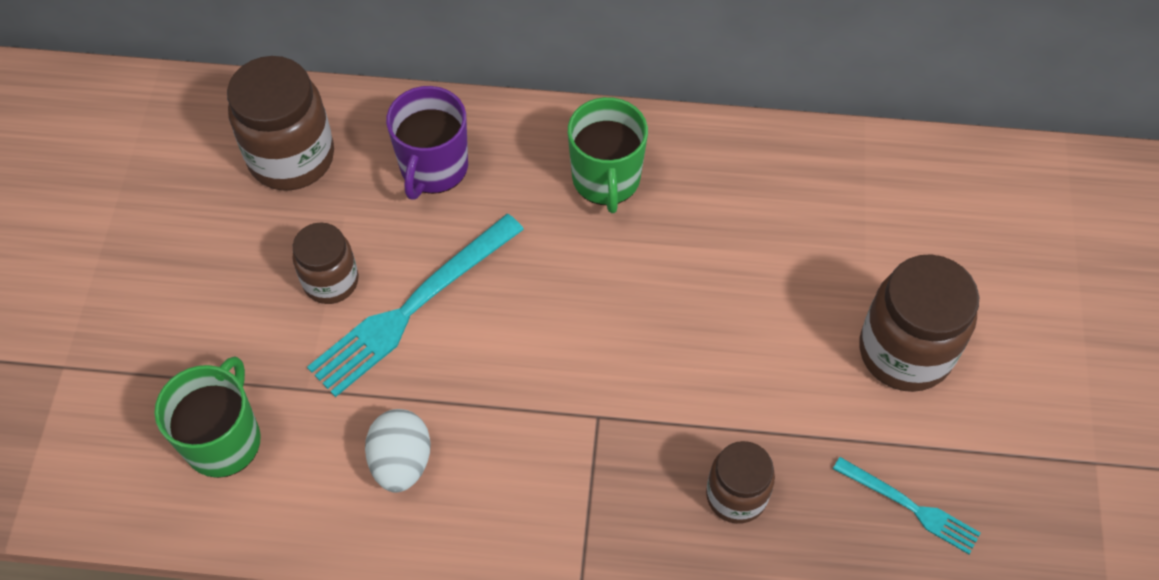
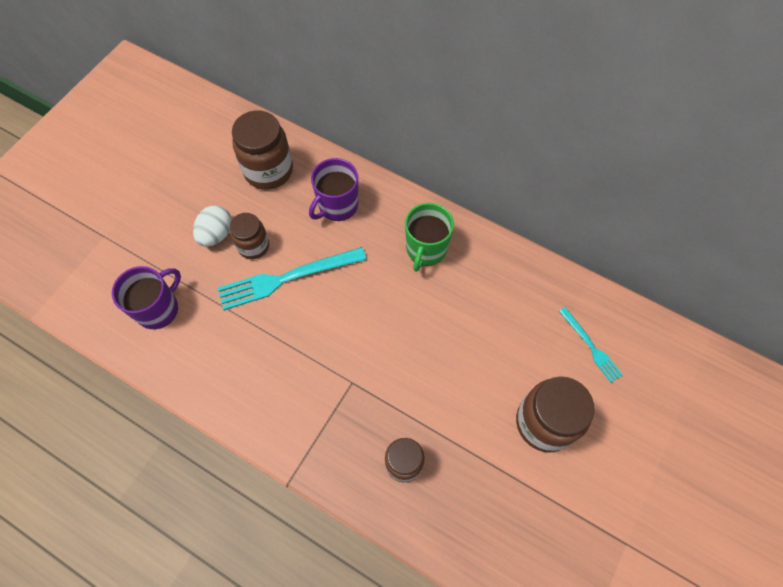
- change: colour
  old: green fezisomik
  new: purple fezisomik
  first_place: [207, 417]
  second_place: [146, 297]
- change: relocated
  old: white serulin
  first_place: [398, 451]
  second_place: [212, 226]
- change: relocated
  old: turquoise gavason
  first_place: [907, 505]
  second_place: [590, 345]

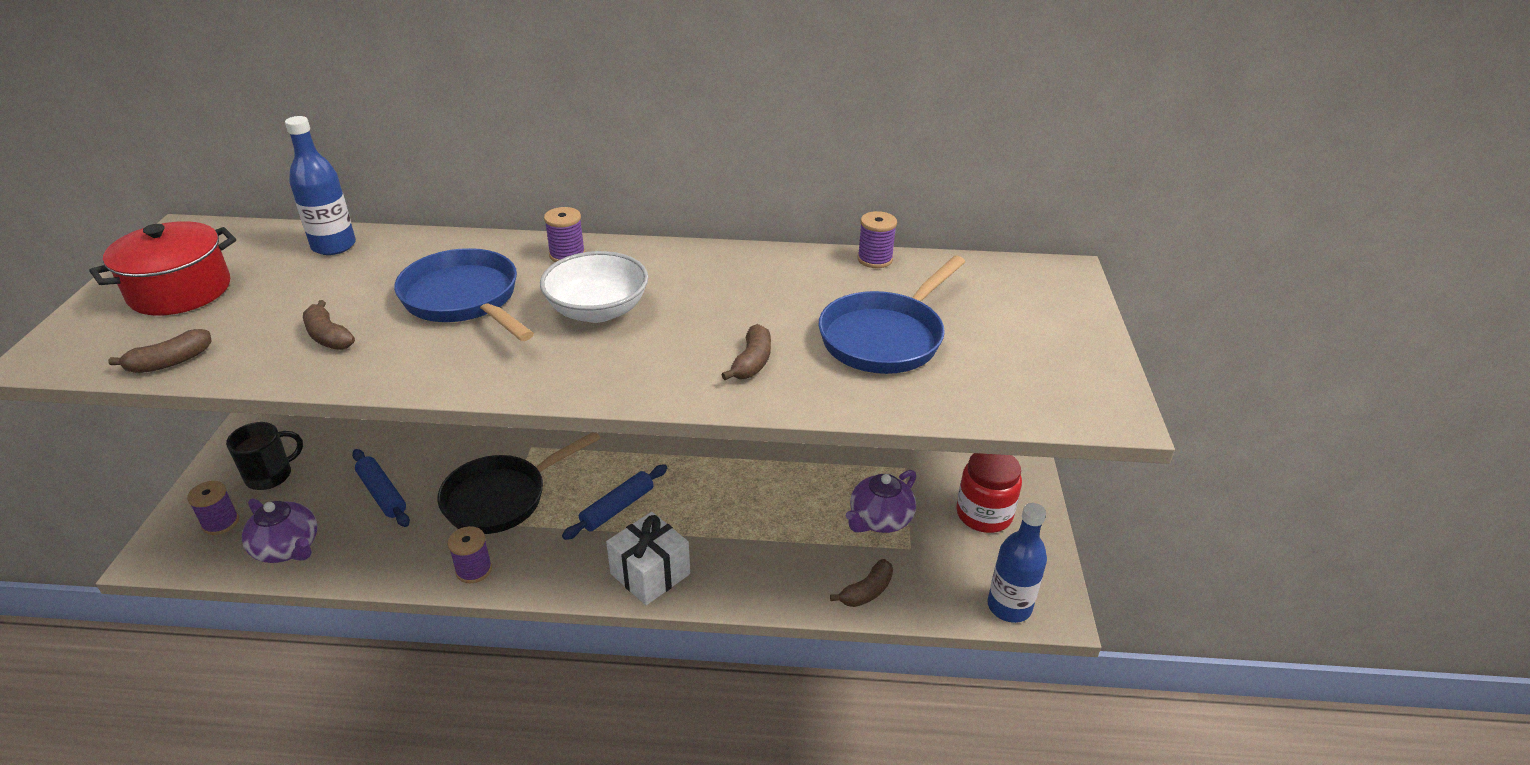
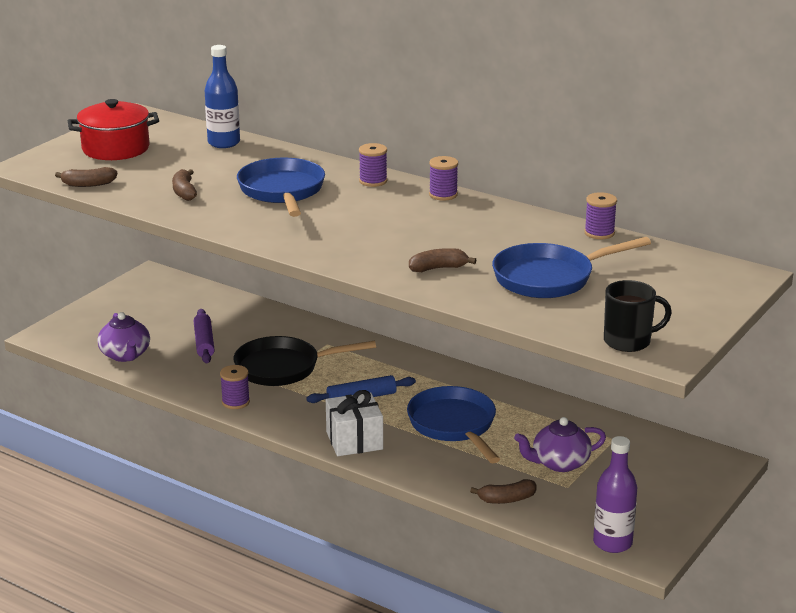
- change: missing
  old: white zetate
  first_place: [594, 287]
- change: spun
  old: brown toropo
  first_place: [746, 352]
  second_place: [442, 260]
  degrees: -150
- change: relocated
  old: black fezisomik
  first_place: [264, 456]
  second_place: [638, 316]
- change: colour
  old: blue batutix
  new: purple batutix
  first_place: [381, 488]
  second_place: [204, 336]
- change: missing
  old: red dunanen
  first_place: [989, 493]
- change: relocated
  old: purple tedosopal
  first_place: [213, 508]
  second_place: [443, 178]
- change: colour
  old: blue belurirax
  new: purple belurirax
  first_place: [1017, 563]
  second_place: [615, 494]
- change: appeared
  new: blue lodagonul
  second_place: [453, 424]

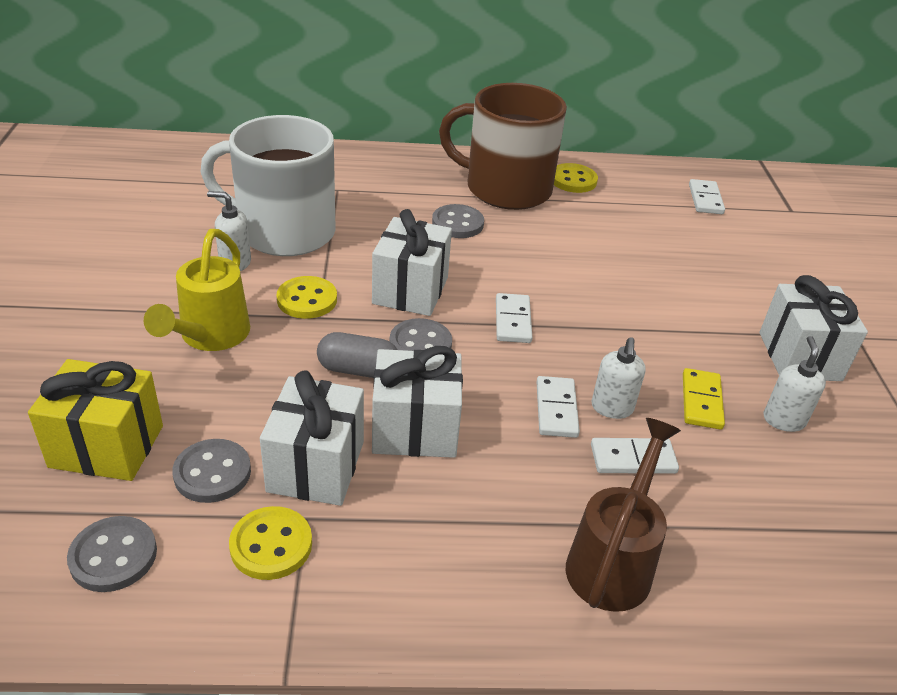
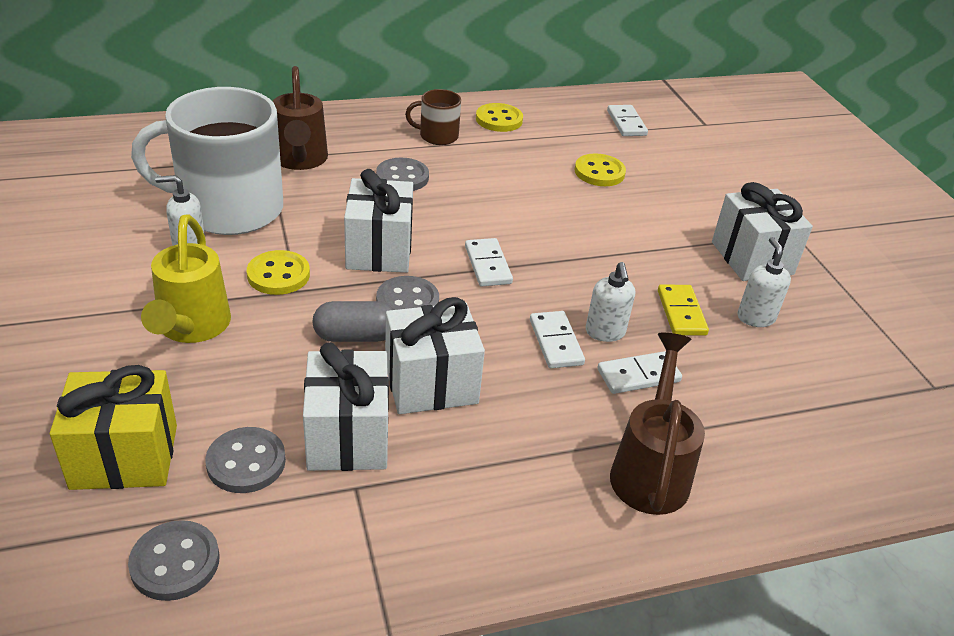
- change: size
  old: brown fezisomik
  first_place: [503, 146]
  second_place: [433, 117]
  factor: 0.45
- change: relocated
  old: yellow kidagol
  first_place: [270, 543]
  second_place: [600, 169]
- change: appeared
  new: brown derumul
  second_place: [300, 118]

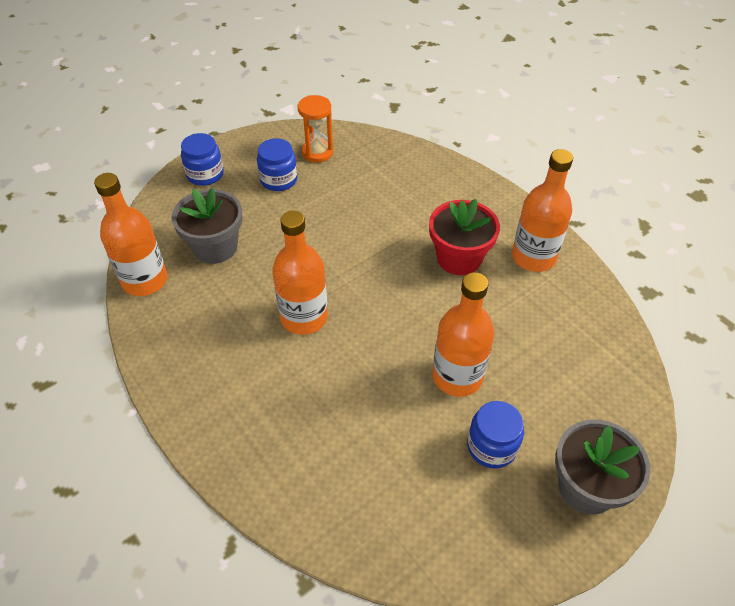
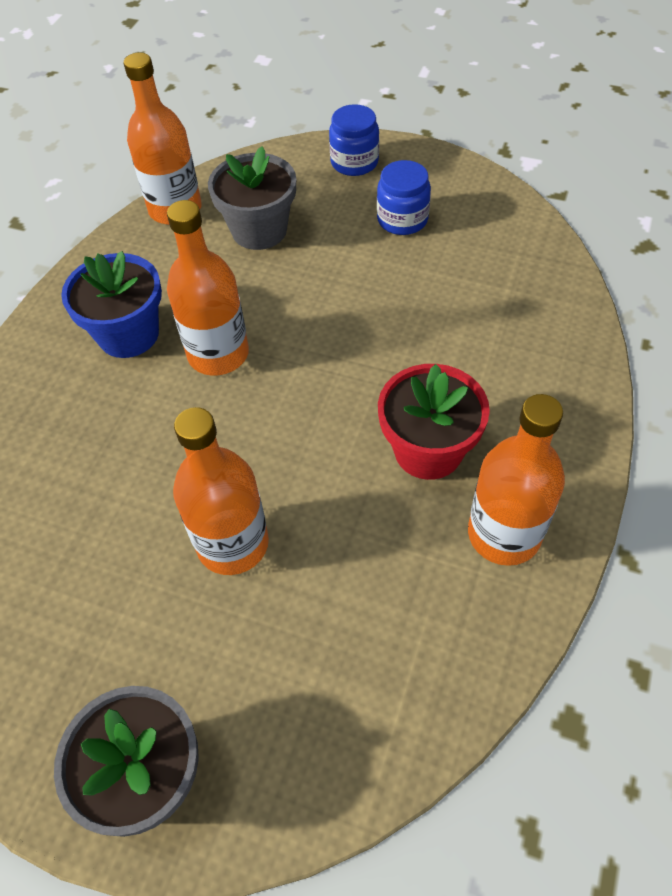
- change: missing
  old: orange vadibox
  first_place: [315, 128]
- change: missing
  old: blue dunanen
  first_place: [495, 434]
- change: appeared
  new: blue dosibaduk
  second_place: [111, 304]

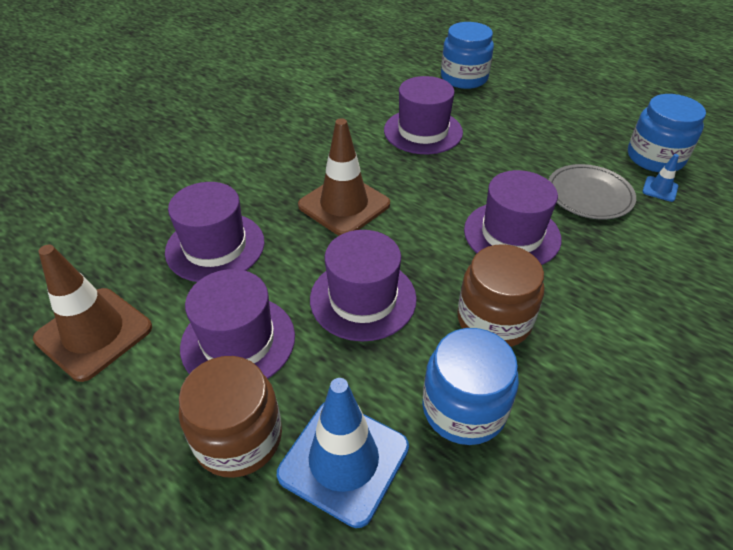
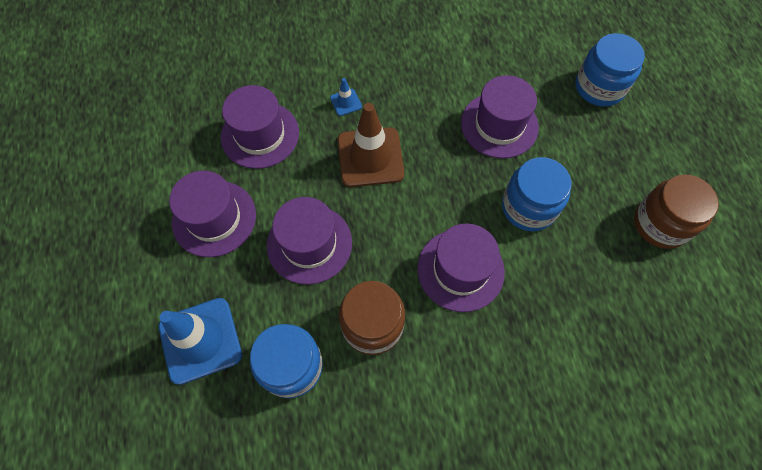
- change: relocated
  old: blue dunanen
  first_place: [667, 133]
  second_place: [537, 194]
- change: relocated
  old: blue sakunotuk
  first_place: [660, 178]
  second_place: [346, 97]
- change: missing
  old: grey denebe
  first_place: [592, 192]
- change: missing
  old: brown sakunotuk
  first_place: [92, 313]
- change: relocated
  old: brown dunanen
  first_place: [230, 417]
  second_place: [676, 211]

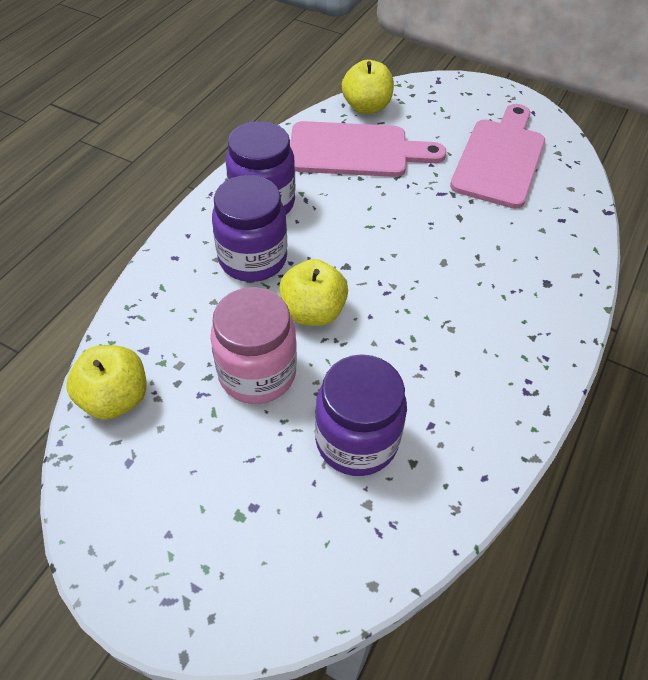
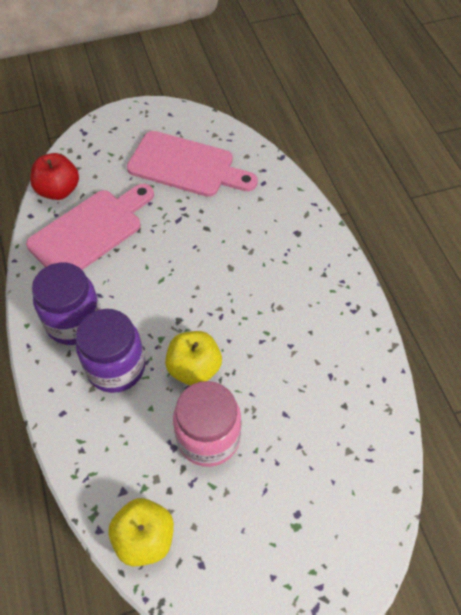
- change: colour
  old: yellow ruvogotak
  new: red ruvogotak
  first_place: [368, 87]
  second_place: [54, 176]
- change: spun
  old: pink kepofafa
  first_place: [497, 156]
  second_place: [192, 164]
  degrees: 135
- change: missing
  old: purple dunanen
  first_place: [361, 415]

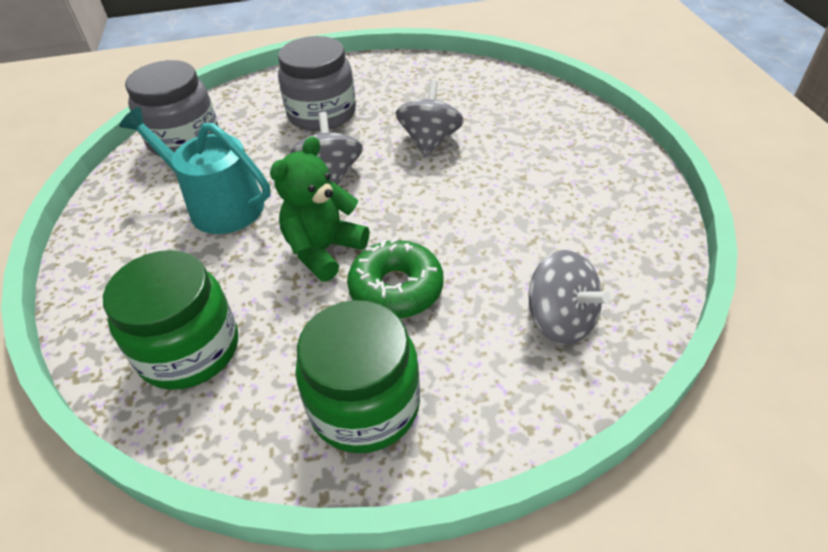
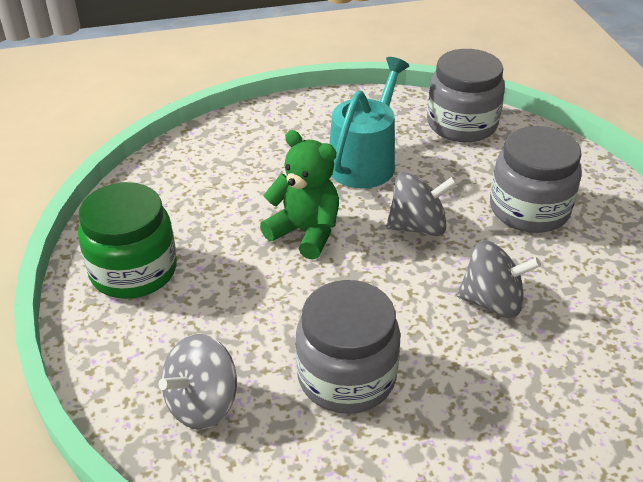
- change: missing
  old: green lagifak
  first_place: [395, 278]
- change: missing
  old: green dunanen
  first_place: [170, 320]
- change: appeared
  new: grey dunanen
  second_place: [348, 347]

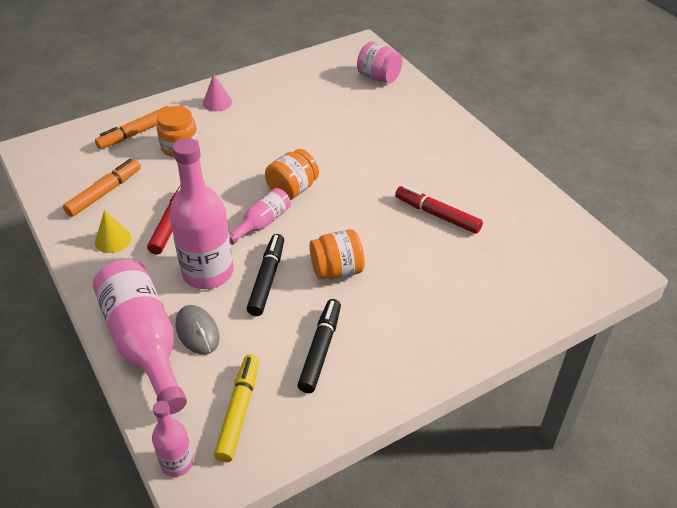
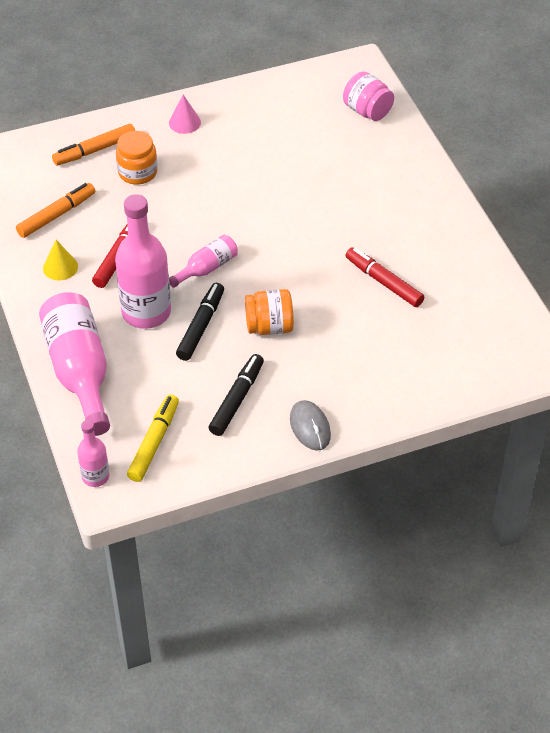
- change: missing
  old: orange dunanen
  first_place: [292, 174]
- change: relocated
  old: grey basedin
  first_place: [197, 330]
  second_place: [310, 425]

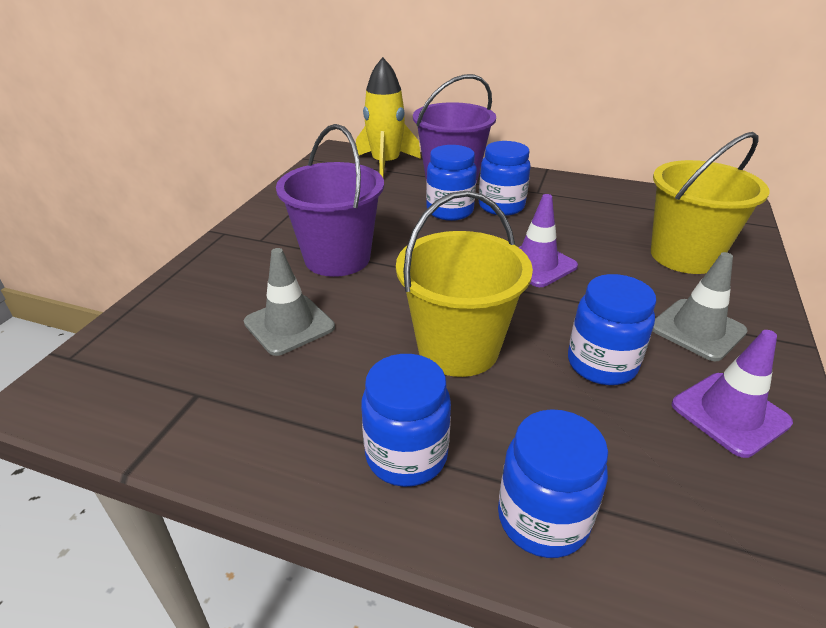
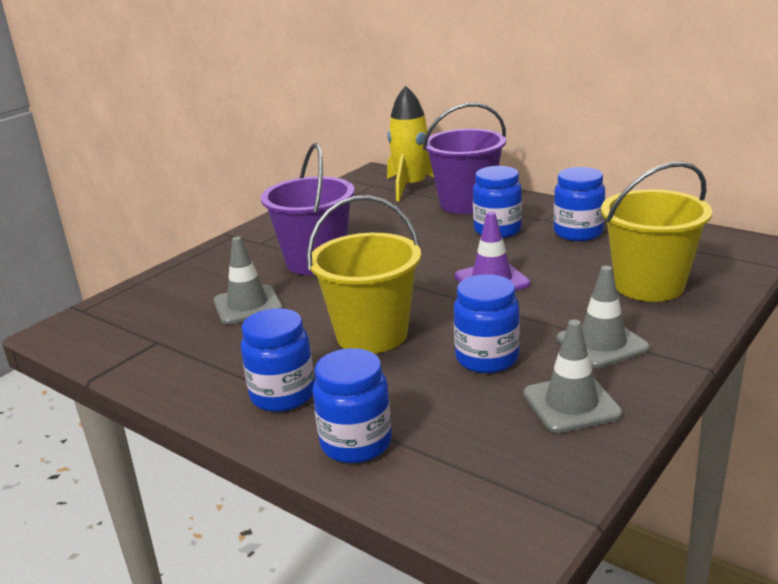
- change: relocated
  old: blue dunanen
  first_place: [451, 183]
  second_place: [579, 204]
- change: colour
  old: purple sakunotuk
  new: grey sakunotuk
  first_place: [732, 394]
  second_place: [573, 376]

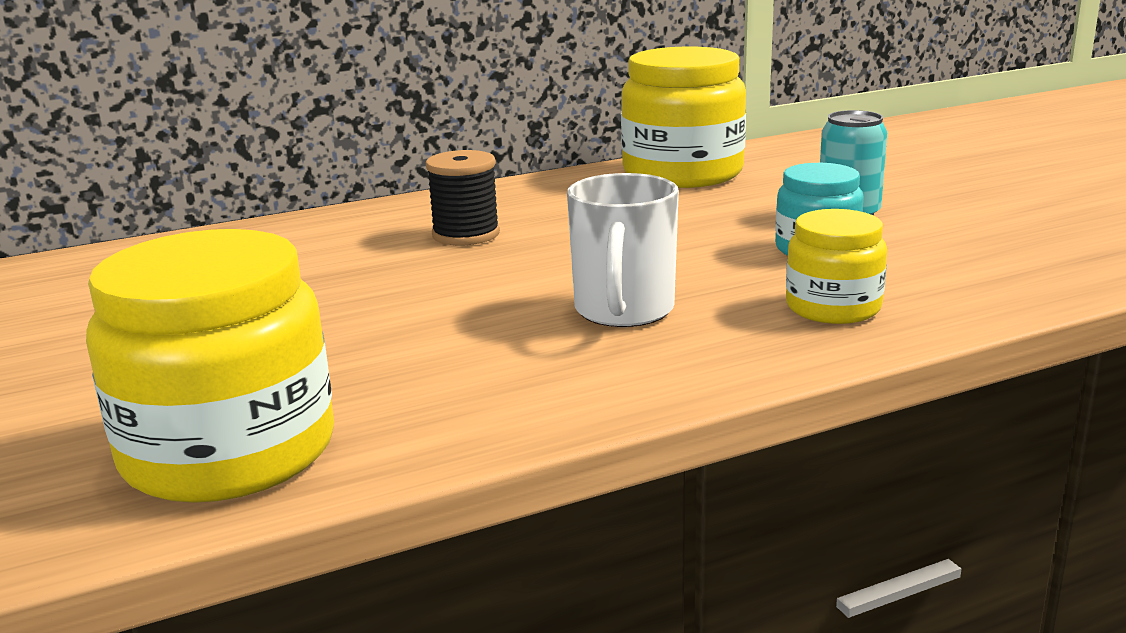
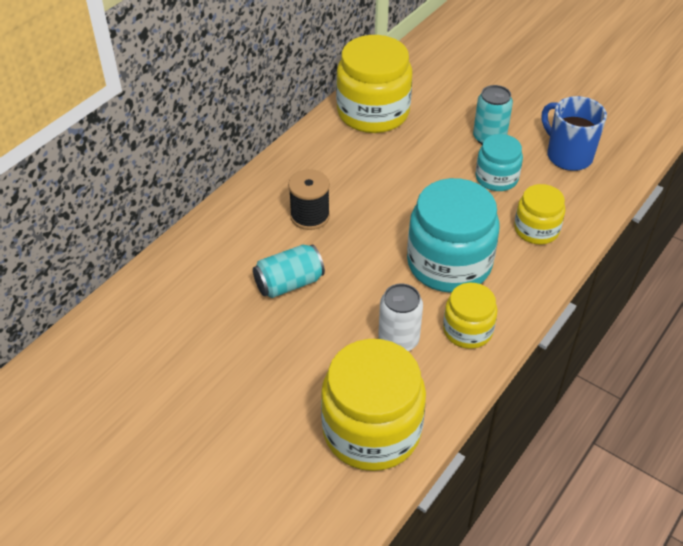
- change: exchanged
  old: white fezisomik
  new: turquoise dunanen
  first_place: [623, 250]
  second_place: [453, 235]
- change: appeared
  new: blue fezisomik
  second_place: [574, 133]
- change: appeared
  new: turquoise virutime
  second_place: [289, 271]
- change: appeared
  new: yellow dunanen
  second_place: [470, 316]
- change: appeared
  new: white virutime
  second_place: [400, 317]

